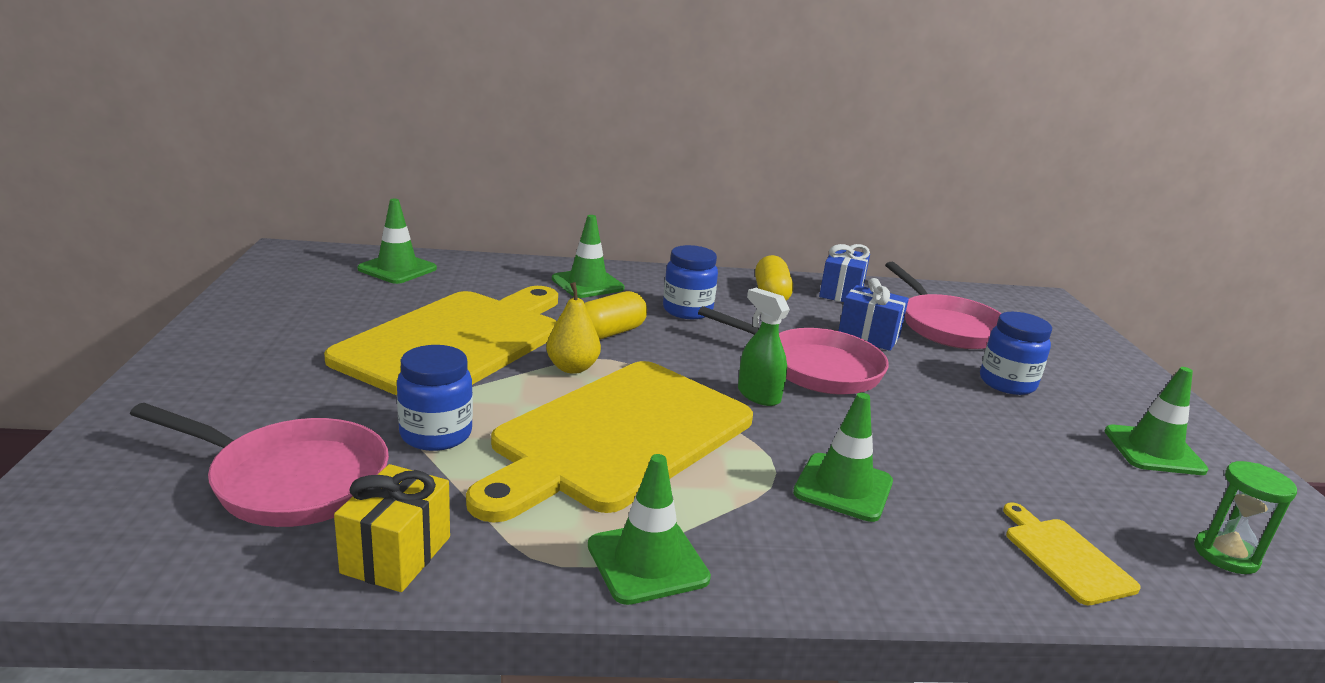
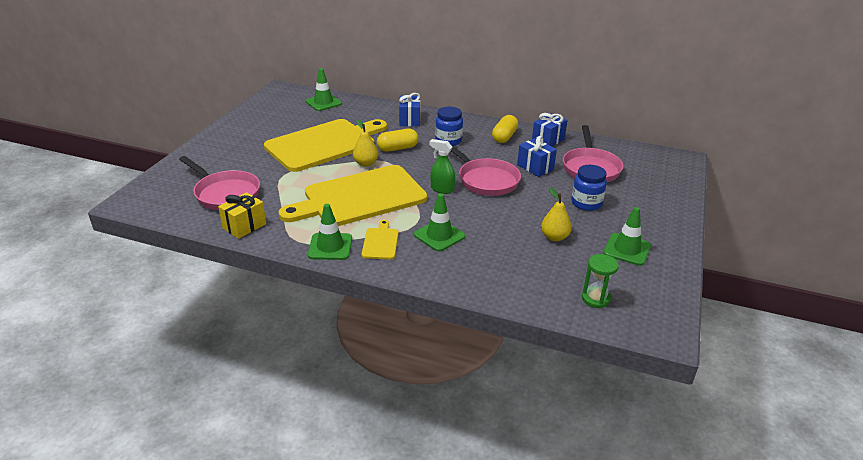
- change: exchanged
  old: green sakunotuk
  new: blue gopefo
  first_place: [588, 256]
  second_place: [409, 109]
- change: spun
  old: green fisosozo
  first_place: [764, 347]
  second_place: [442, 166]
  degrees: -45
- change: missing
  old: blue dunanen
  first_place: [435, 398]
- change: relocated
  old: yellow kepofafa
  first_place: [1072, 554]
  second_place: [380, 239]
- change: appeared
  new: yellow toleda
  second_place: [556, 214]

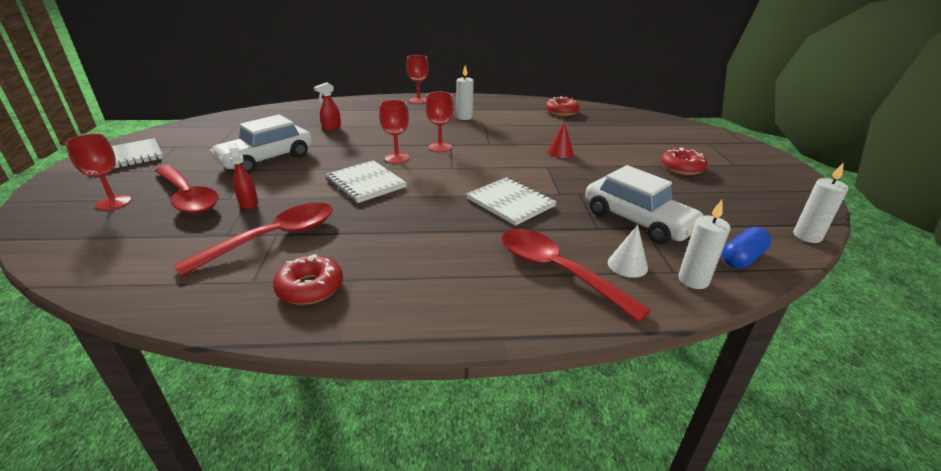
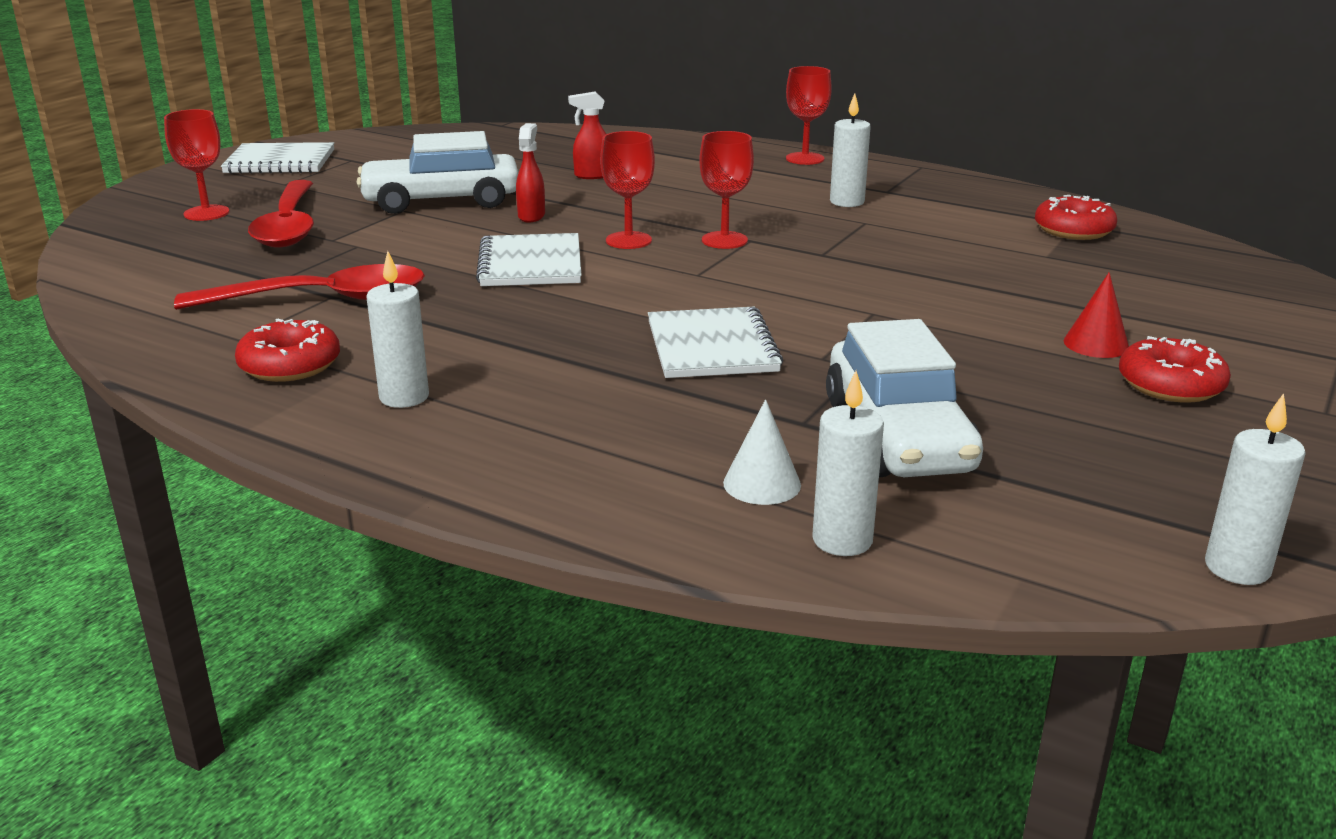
- change: relocated
  old: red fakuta
  first_place: [560, 139]
  second_place: [1096, 315]
- change: relocated
  old: red fisosozo
  first_place: [243, 176]
  second_place: [530, 173]
- change: missing
  old: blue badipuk
  first_place: [747, 248]
- change: missing
  old: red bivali
  first_place: [576, 275]
- change: appeared
  new: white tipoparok
  second_place: [398, 329]

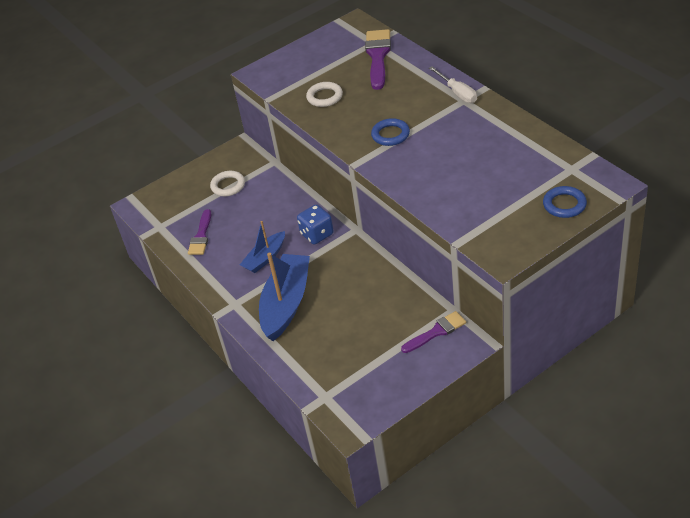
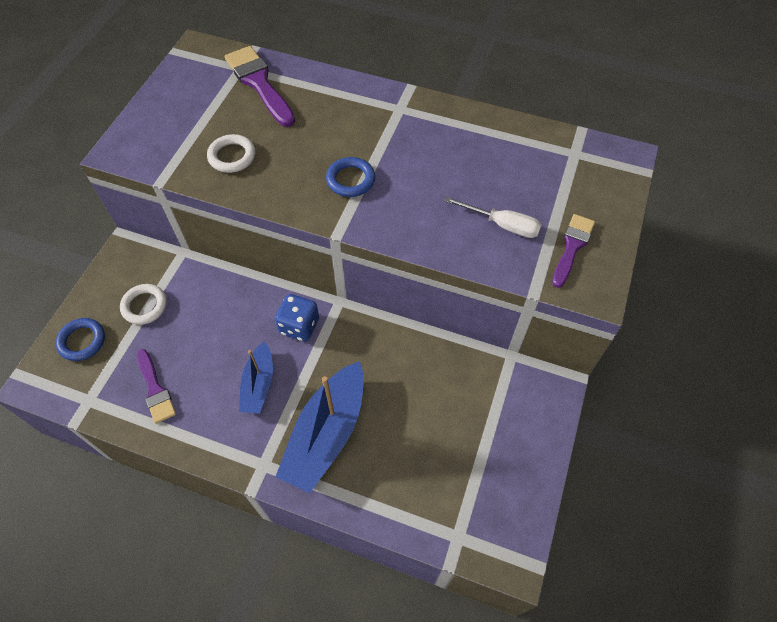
- change: relocated
  old: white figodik
  first_place: [453, 84]
  second_place: [493, 217]
- change: relocated
  old: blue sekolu
  first_place: [565, 202]
  second_place: [80, 339]
- change: spun
  old: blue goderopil
  first_place: [284, 297]
  second_place: [319, 427]
  degrees: -135
- change: relocated
  old: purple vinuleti
  first_place: [433, 332]
  second_place: [573, 251]

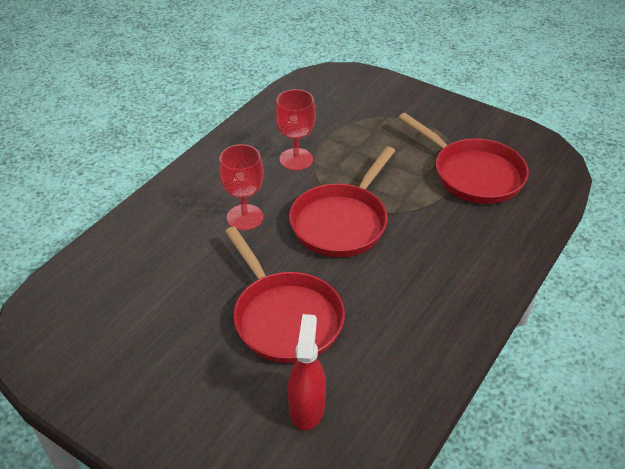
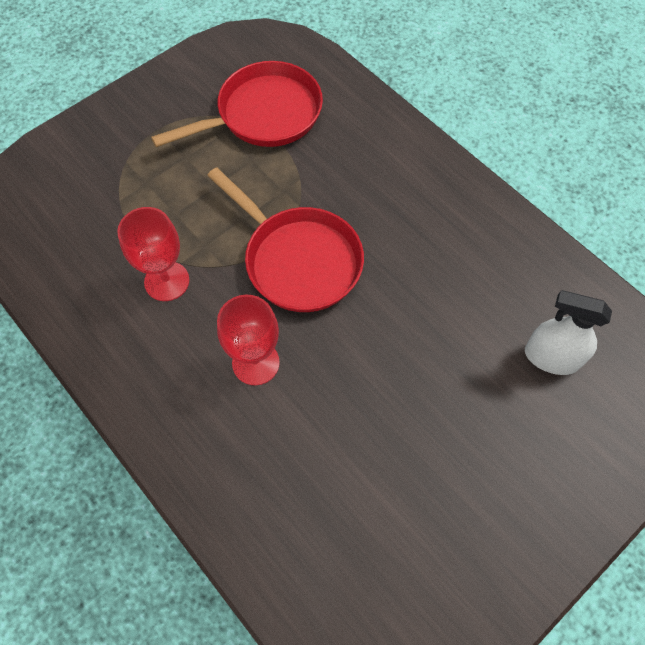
- change: missing
  old: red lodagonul
  first_place: [285, 295]
- change: colour
  old: red fisosozo
  new: white fisosozo
  first_place: [307, 372]
  second_place: [568, 332]

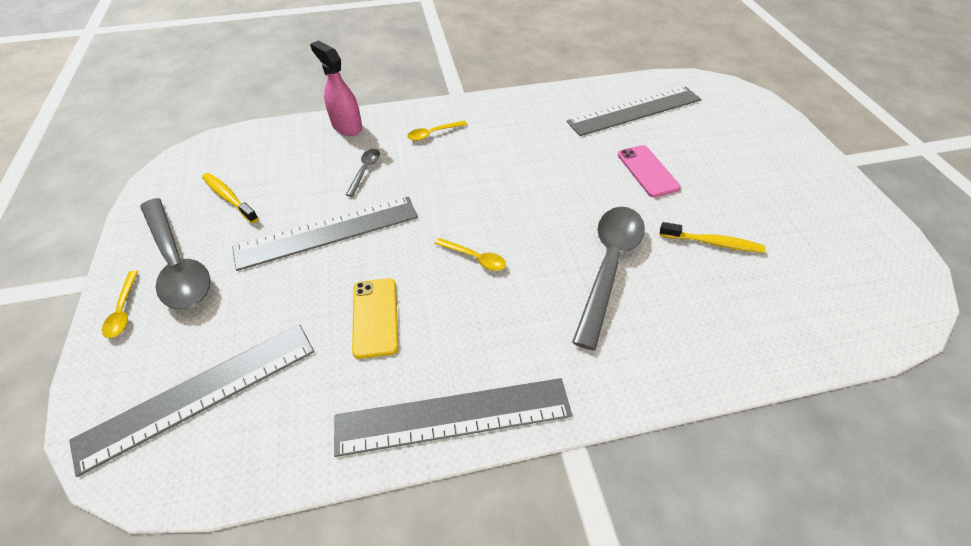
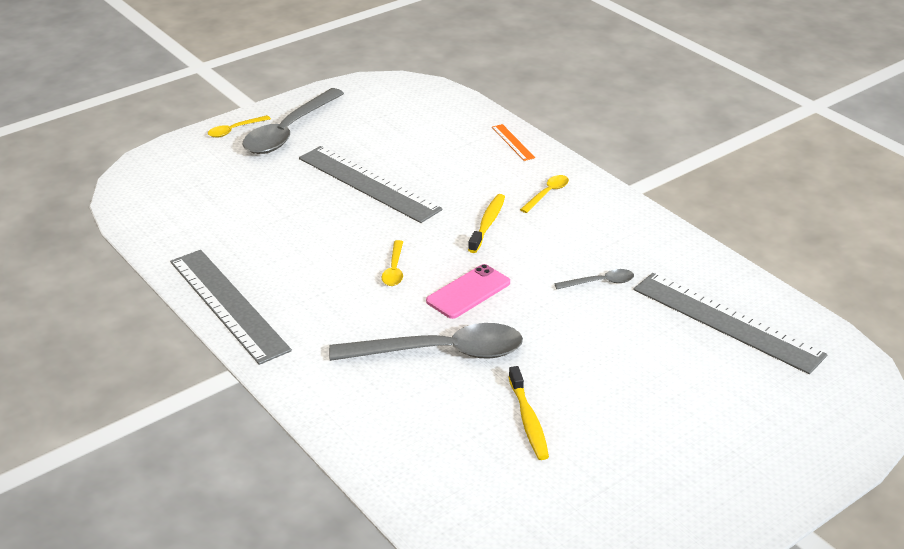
- change: exchanged
  old: pink fisosozo
  new: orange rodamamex
  first_place: [336, 88]
  second_place: [513, 142]
- change: spun
  old: yellow bivali
  first_place: [437, 131]
  second_place: [544, 194]
  degrees: 90
- change: relocated
  old: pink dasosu
  first_place: [649, 171]
  second_place: [468, 291]
- change: relocated
  old: grey bivali
  first_place: [363, 173]
  second_place: [594, 279]
- change: relocated
  old: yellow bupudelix
  first_place: [230, 198]
  second_place: [486, 223]
- change: missing
  old: yellow dasosu
  first_place: [375, 318]
- change: missing
  old: grey rodamamex
  first_place: [191, 400]

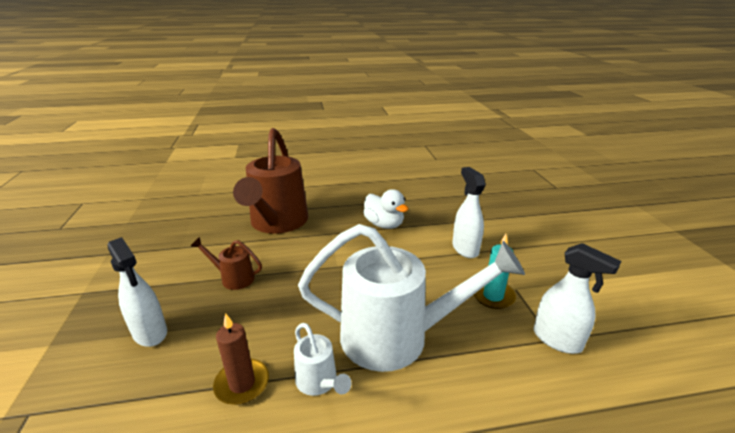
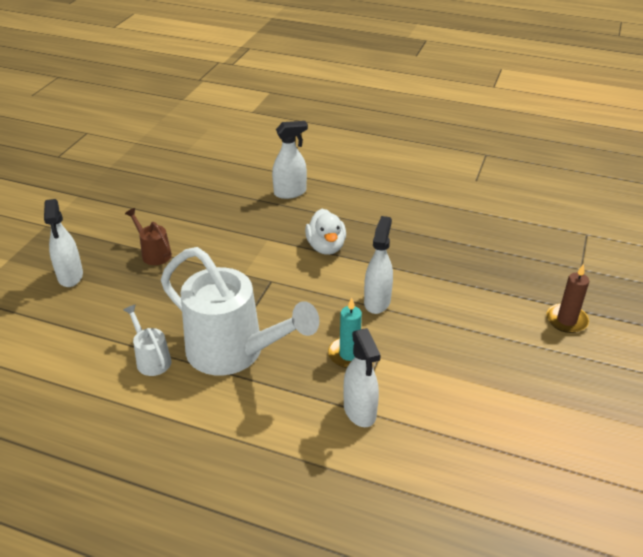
- change: missing
  old: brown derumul
  first_place: [270, 181]
- change: relocated
  old: brown tipoparok
  first_place: [241, 359]
  second_place: [568, 298]
- change: spun
  old: white derumul
  first_place: [322, 359]
  second_place: [147, 340]
  degrees: 150
- change: appeared
  new: white fisosozo
  second_place: [290, 160]

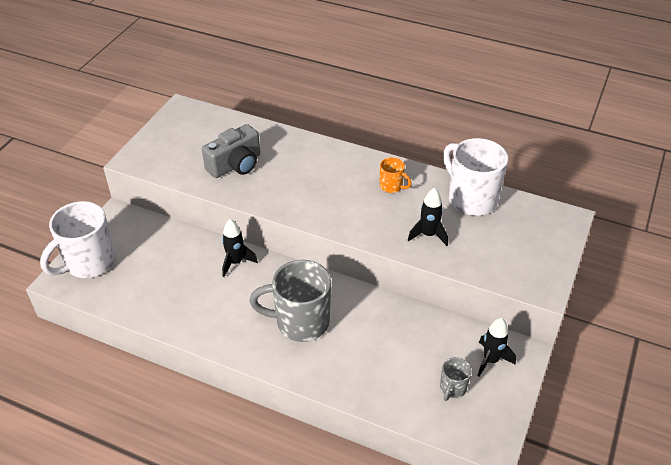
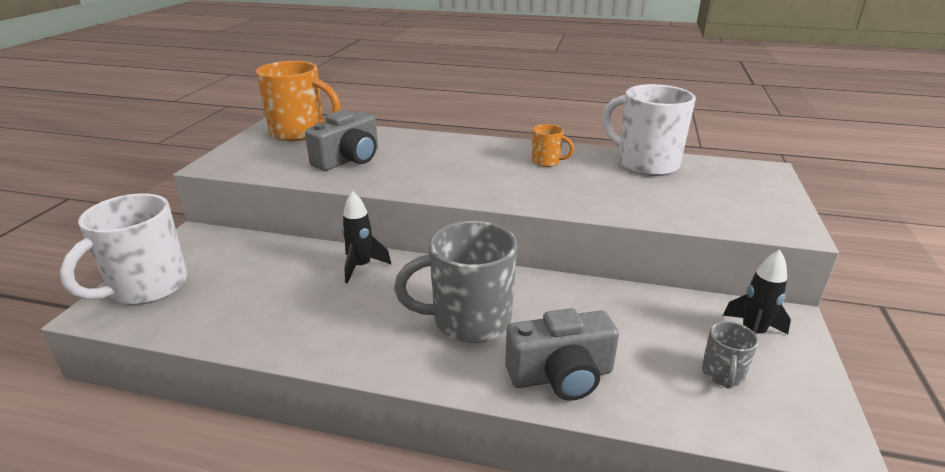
- change: missing
  old: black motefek
  first_place: [428, 217]
- change: appeared
  new: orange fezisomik
  second_place: [298, 101]
- change: appeared
  new: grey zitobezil
  second_place: [562, 354]

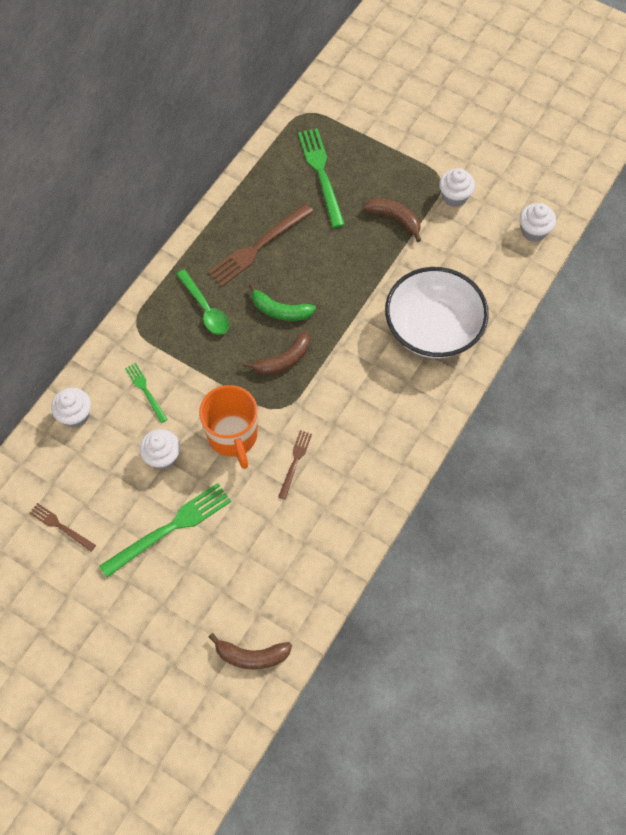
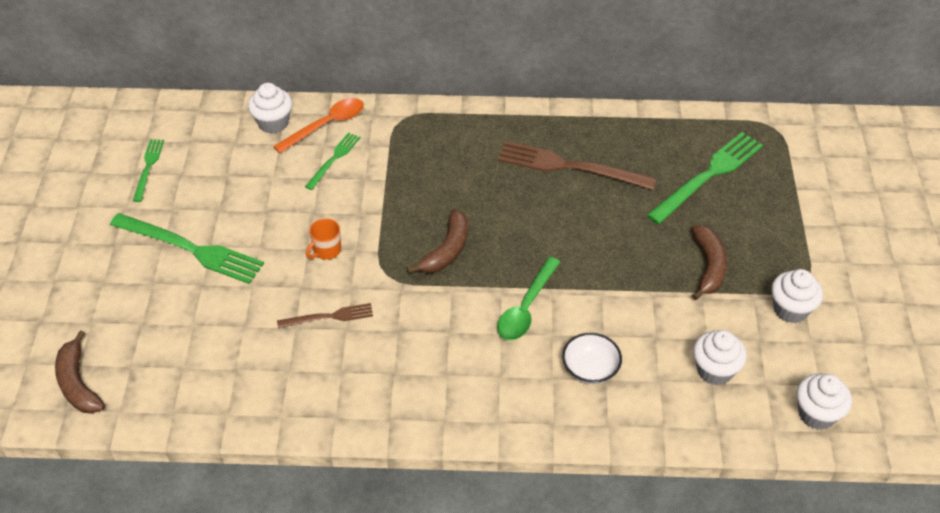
- change: size
  old: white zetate
  first_place: [437, 312]
  second_place: [592, 358]
  factor: 0.43
- change: relocated
  old: green bivali
  first_place: [202, 302]
  second_place: [528, 298]
- change: missing
  old: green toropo
  first_place: [282, 302]
- change: spun
  old: brown toropo
  first_place: [276, 353]
  second_place: [437, 241]
  degrees: -90
- change: size
  old: orange fezisomik
  first_place: [228, 427]
  second_place: [323, 239]
  factor: 0.45
- change: relocated
  old: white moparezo
  first_place: [160, 449]
  second_place: [720, 358]
- change: colour
  old: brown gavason
  new: green gavason
  first_place: [62, 527]
  second_place: [148, 170]
- change: appeared
  new: orange bivali
  second_place: [318, 125]

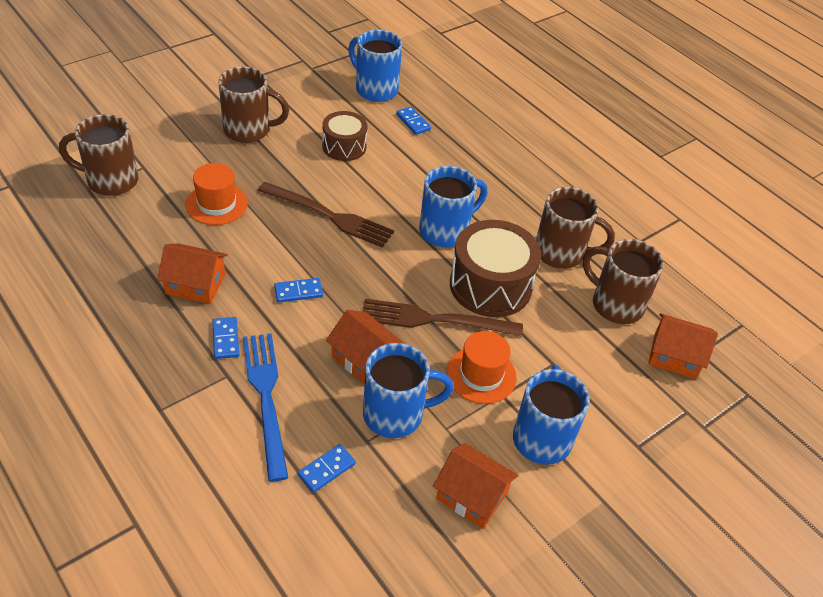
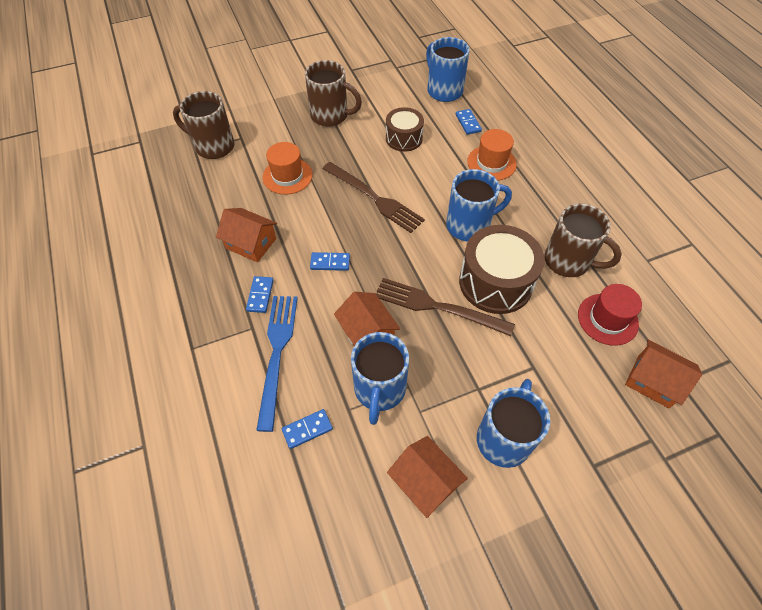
- change: exchanged
  old: brown fezisomik
  new: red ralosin
  first_place: [623, 281]
  second_place: [610, 315]
- change: relocated
  old: orange ralosin
  first_place: [481, 367]
  second_place: [492, 155]
- change: spun
  old: blue fezisomik
  first_place: [408, 390]
  second_place: [380, 378]
  degrees: 90

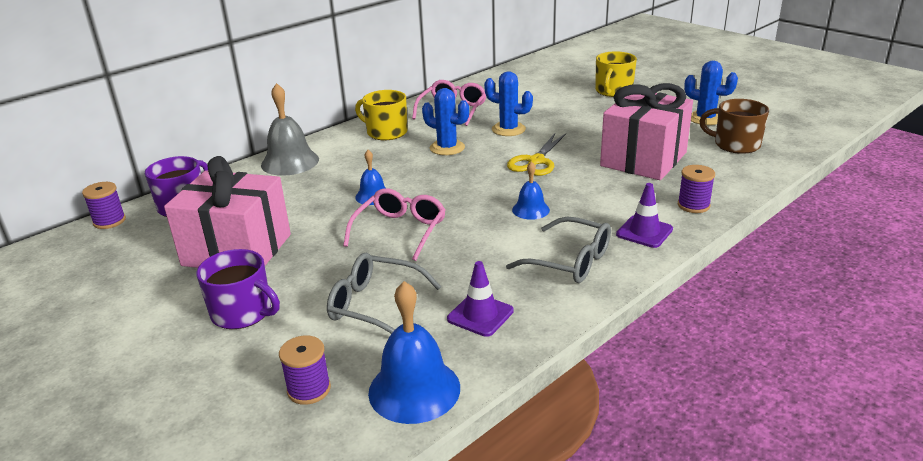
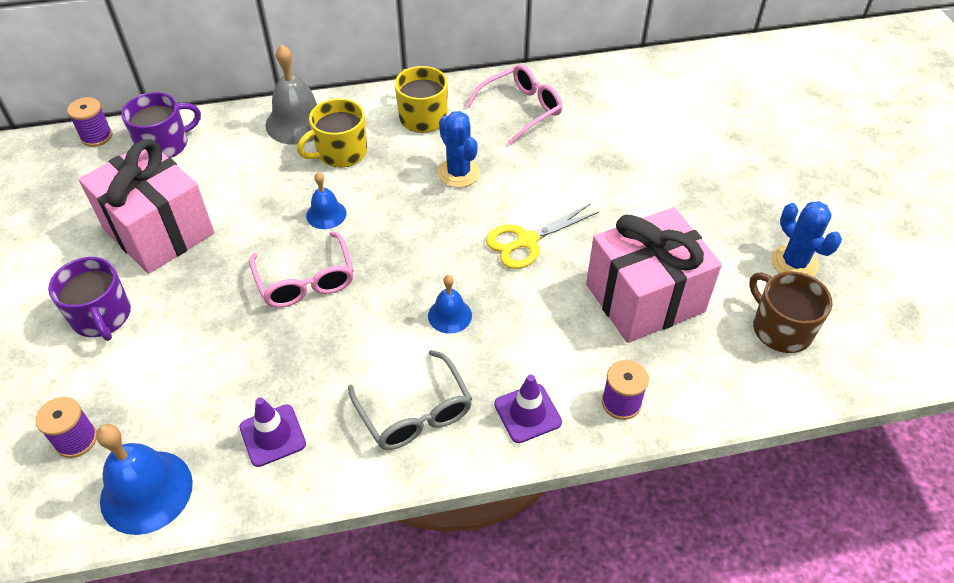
- change: relocated
  old: yellow fezisomik
  first_place: [616, 74]
  second_place: [332, 133]
- change: missing
  old: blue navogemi
  first_place: [508, 103]
- change: spun
  old: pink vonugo
  first_place: [394, 224]
  second_place: [301, 269]
  degrees: 105
- change: missing
  old: grey vonugo
  first_place: [384, 293]

